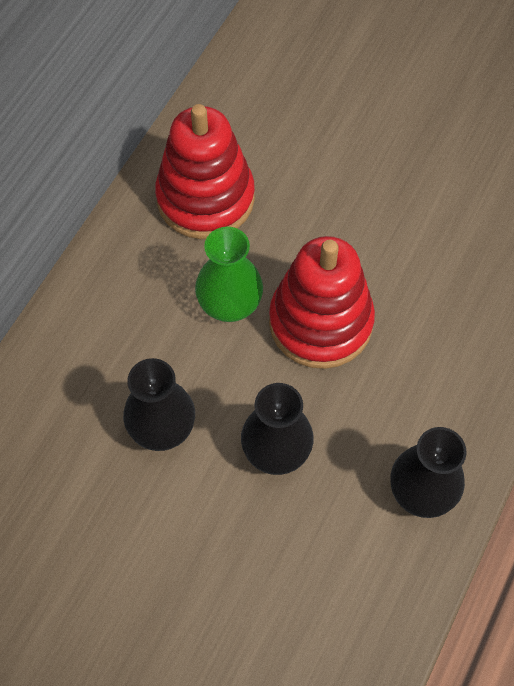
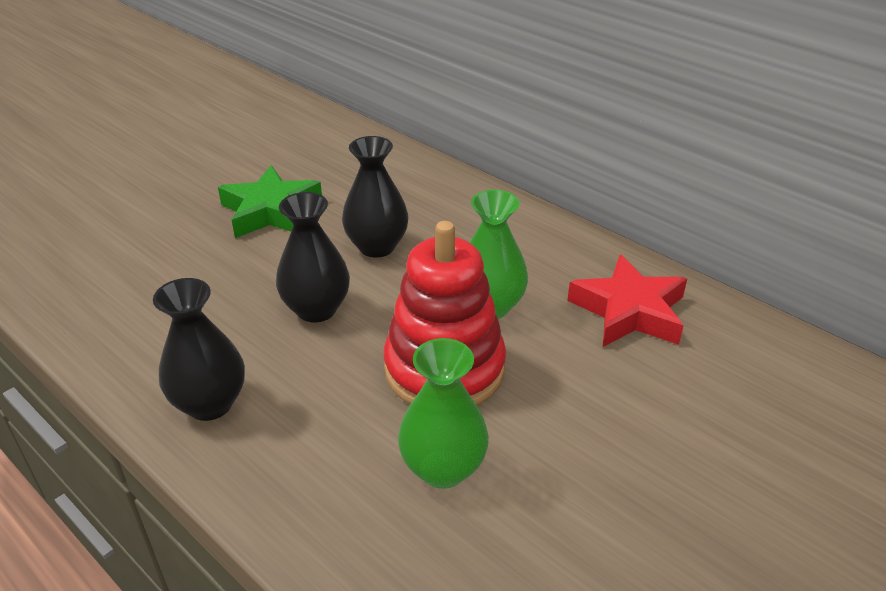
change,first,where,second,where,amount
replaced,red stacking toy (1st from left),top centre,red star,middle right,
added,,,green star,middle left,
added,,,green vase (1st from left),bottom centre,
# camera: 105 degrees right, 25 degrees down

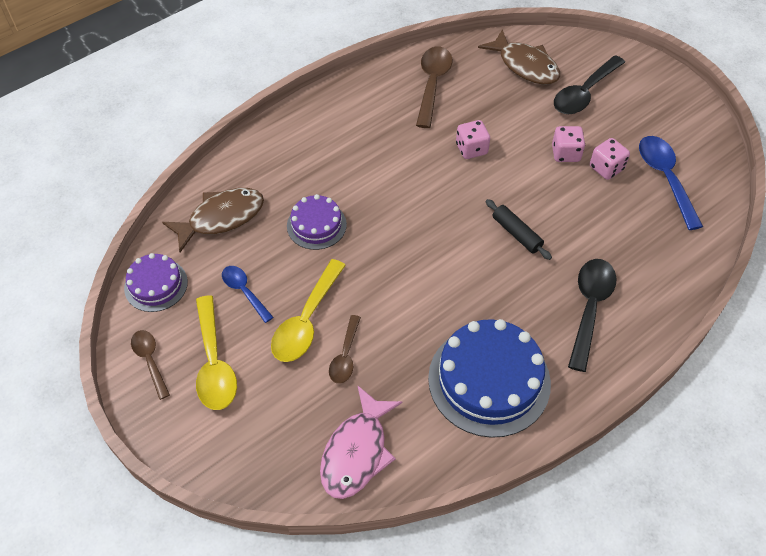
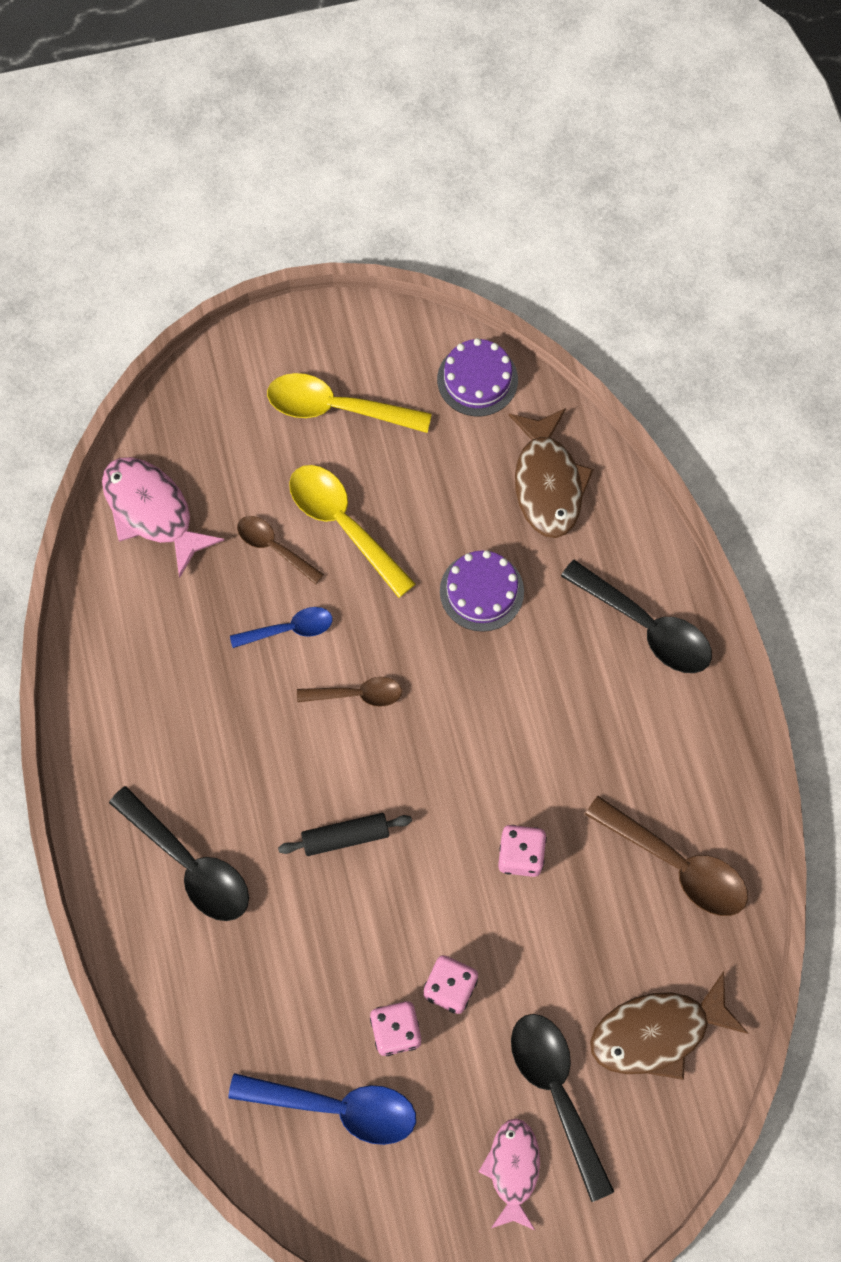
change,first,where,second,where,amount
moved,blue spoon (1st from left),middle left,,centre,
removed,blue cake,bottom centre,,,
moved,brown spoon (1st from left in the first image),middle left,brown spoon (2nd from left),centre,
added,,,black spoon (3rd from left),middle right,
added,,,pink fish (2nd from left),bottom centre,
# camera: 115 degrees right, 15 degrees up

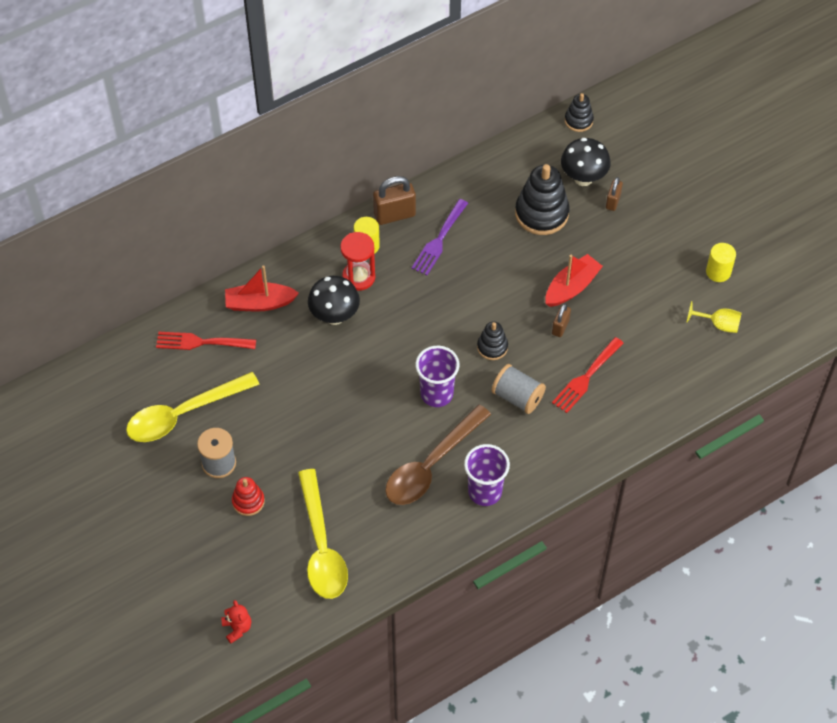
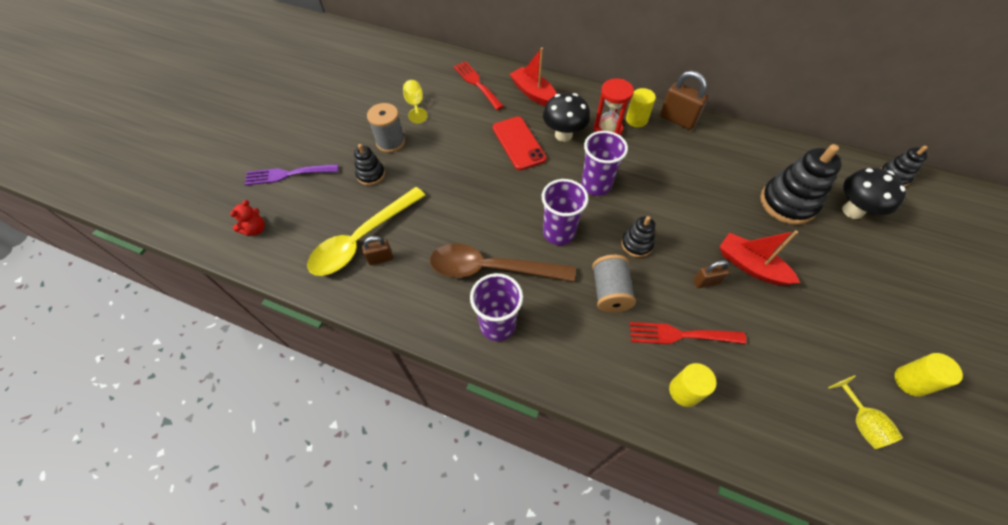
change,first,where,second,where,amount
moved,brown padlock (3rd from left in the first image),top right,brown padlock (1st from left),centre,
moved,purple fork,top centre,,top left,
turned,red boat (2nd from left),middle right,,middle right,150 degrees counterclockwise
replaced,yellow spoon (1st from left),middle left,yellow goblet (1st from left),top centre,
recoloured,red stacking toy,bottom left,black stacking toy (1st from left),top centre,
added,,,red phone,top centre,
added,,,purple cup (3rd from left),top centre,
added,,,yellow cylinder (2nd from left),bottom right,
# camera: 55 degrees right, 0 degrees up

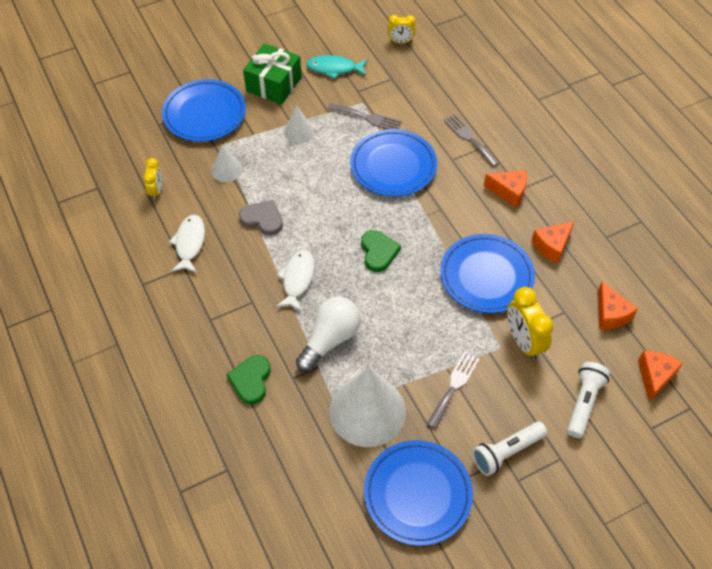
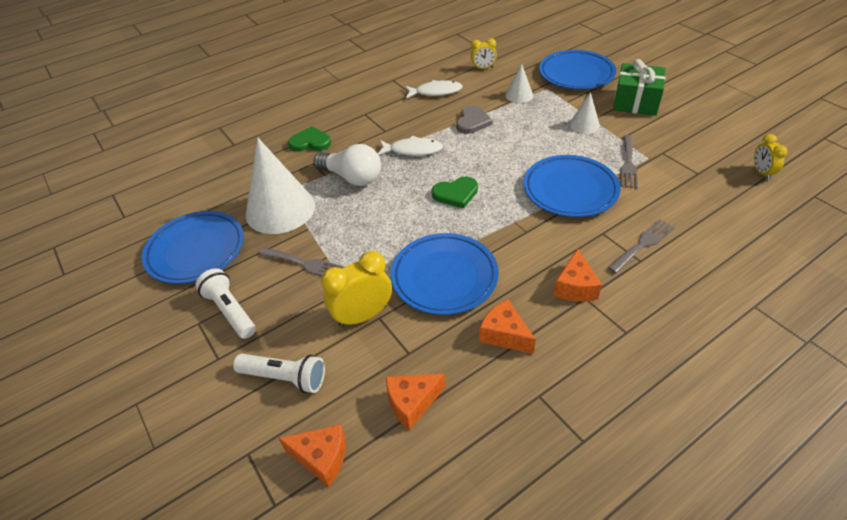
change,first,where,second,where,amount
removed,turquoise fish,top centre,,,
# camera: 85 degrees right, 10 degrees down

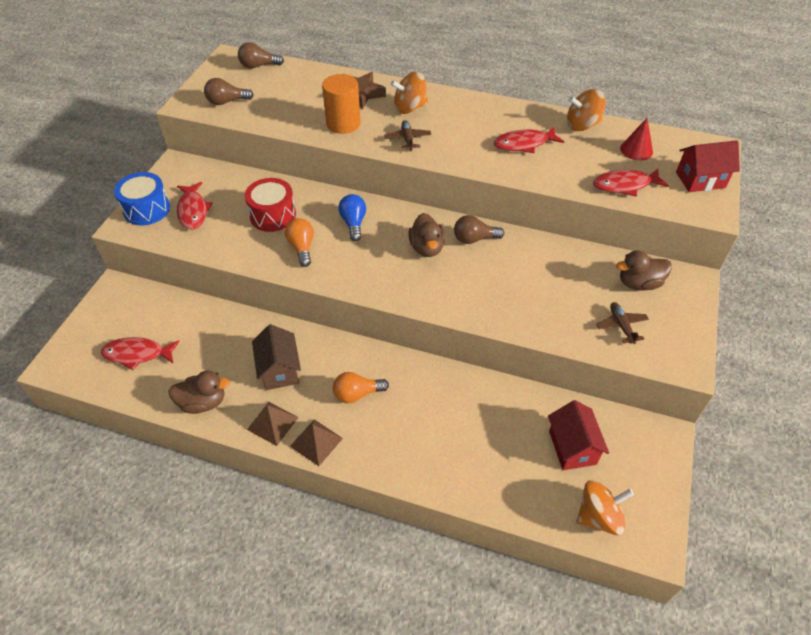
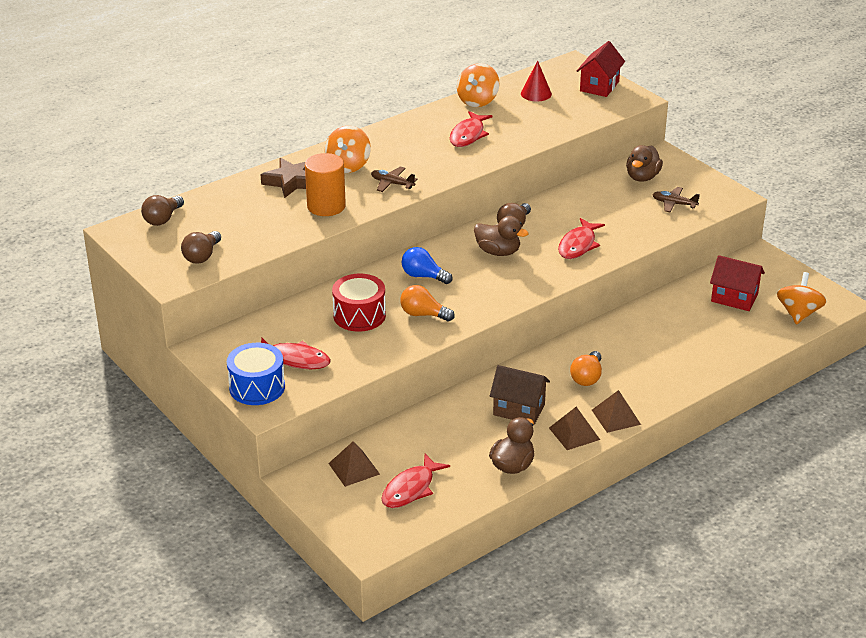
change,first,where,second,where,amount
moved,red fish (4th from left),top right,,middle right,
added,,,brown pyramid (1st from left),bottom centre,
# camera: 55 degrees left, 15 degrees down

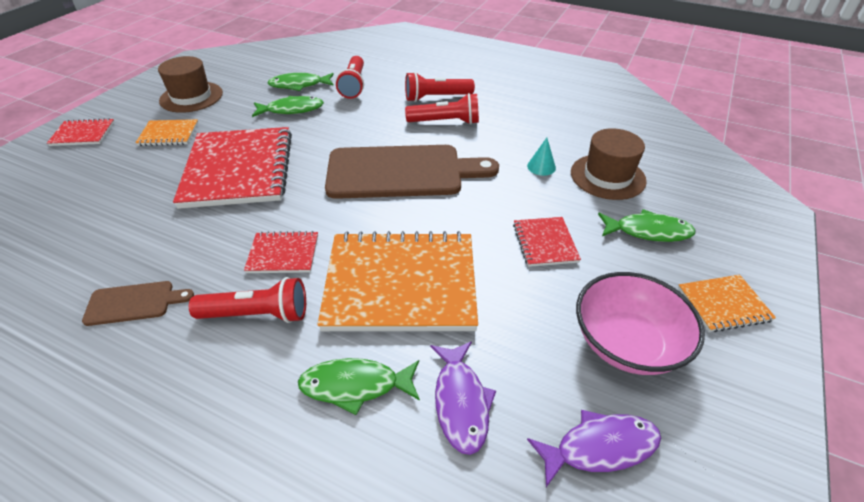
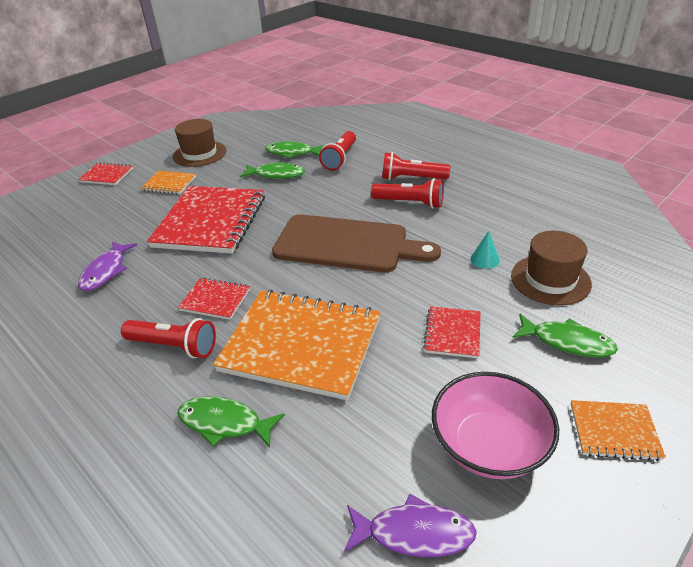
change,first,where,second,where,amount
removed,brown cutting board (1st from left),middle left,,,
moved,purple fish (1st from left),bottom centre,,middle left,
# camera: 20 degrees right, 5 degrees down

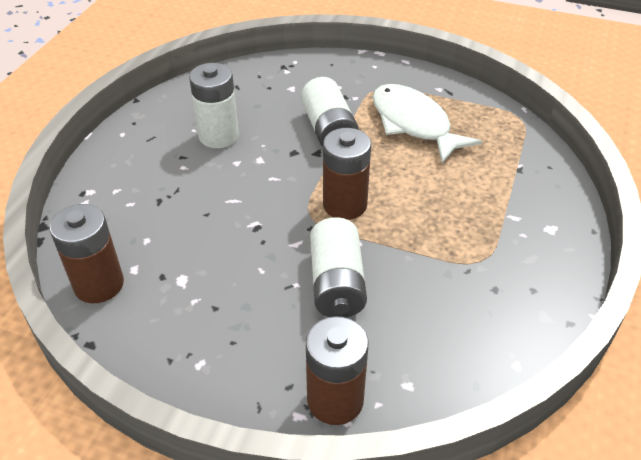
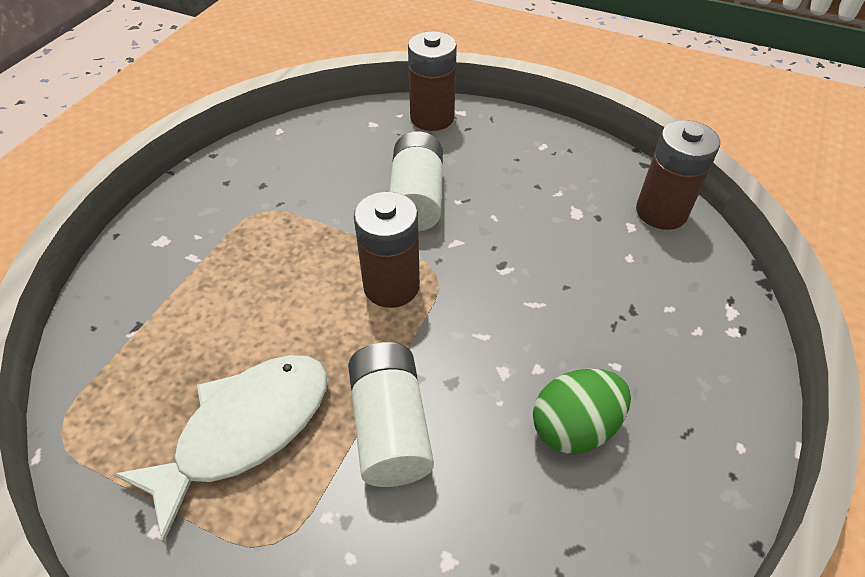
change,first,where,second,where,amount
replaced,white battery (1st from left),top centre,green egg,bottom right,
turned,white fish,top centre,,bottom left,105 degrees counterclockwise
# camera: 175 degrees left, 5 degrees up

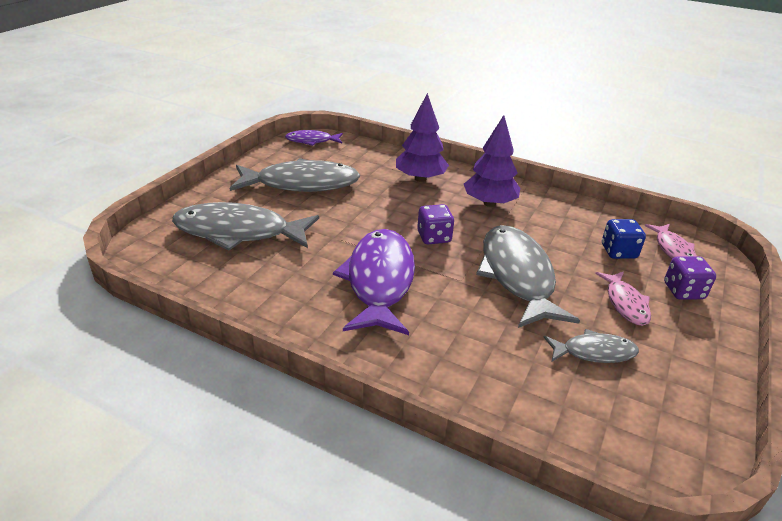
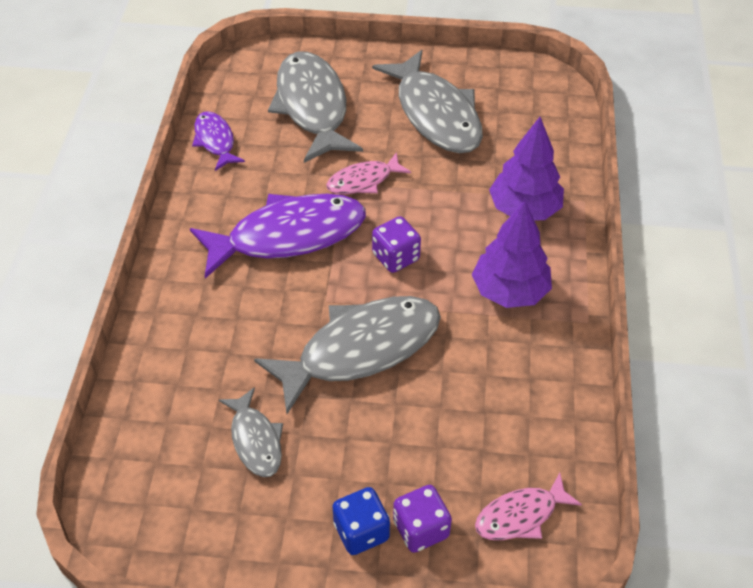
change,first,where,second,where,amount
moved,purple fish (1st from left),top centre,,top left,
moved,blue dice,middle right,,bottom centre,
moved,pink fish (1st from left),middle right,,top centre,
# camera: 70 degrees right, 15 degrees up

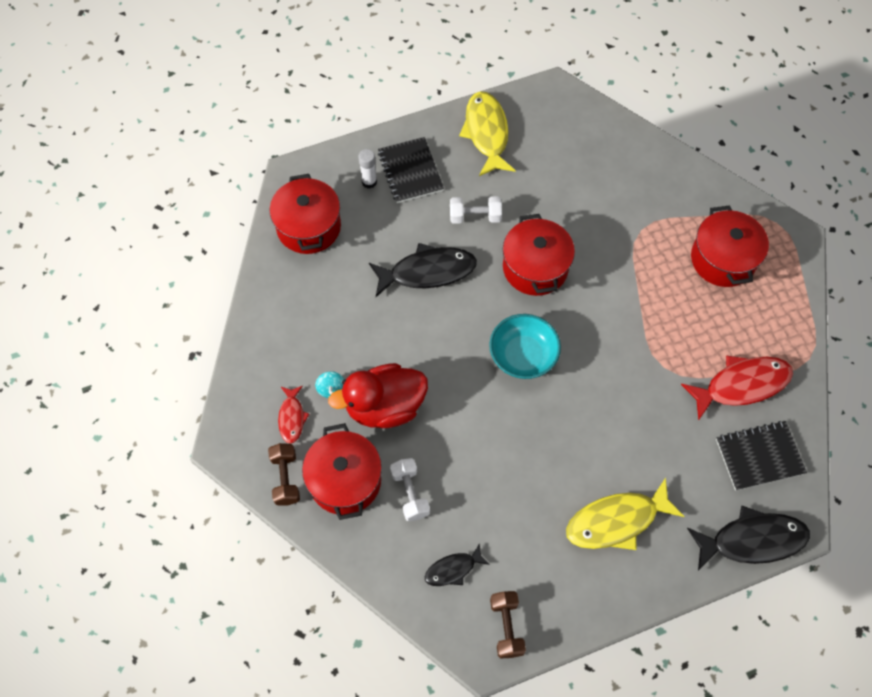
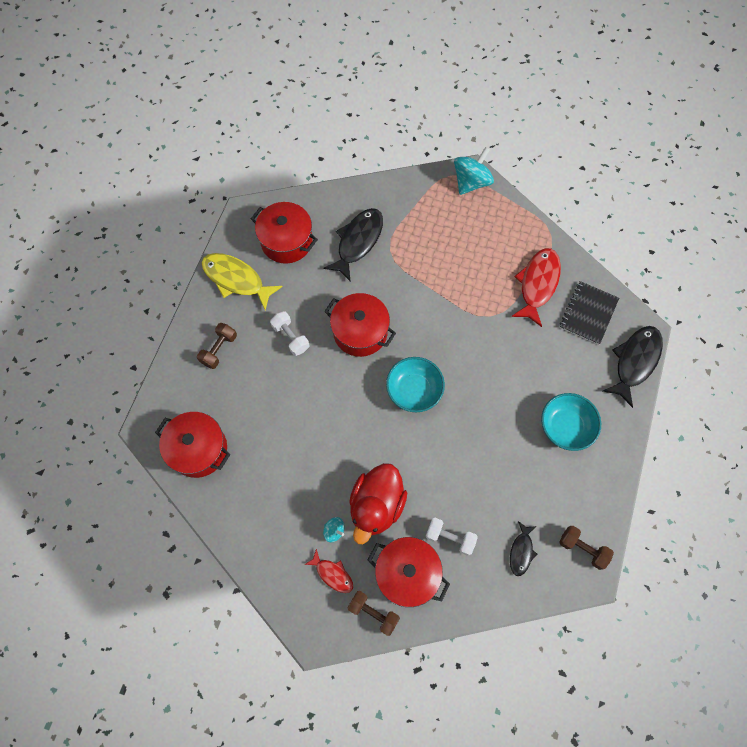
change,first,where,second,where,amount
replaced,black notebook (1st from left),top centre,brown dumbbell (1st from left),middle left,
removed,white glue stick,top centre,,,
turned,white dumbbell (2nd from left in the first image),top centre,white dumbbell (1st from left),centre,75 degrees counterclockwise
moved,red pot (4th from left in the first image),middle right,red pot (2nd from left),top centre,
moved,black fish (1st from left),centre,,top centre,
replaced,yellow fish (2nd from left),bottom right,turquoise bowl (2nd from left),middle right,
added,,,turquoise spinning top (2nd from left),top centre,
# camera: 50 degrees left, 5 degrees up

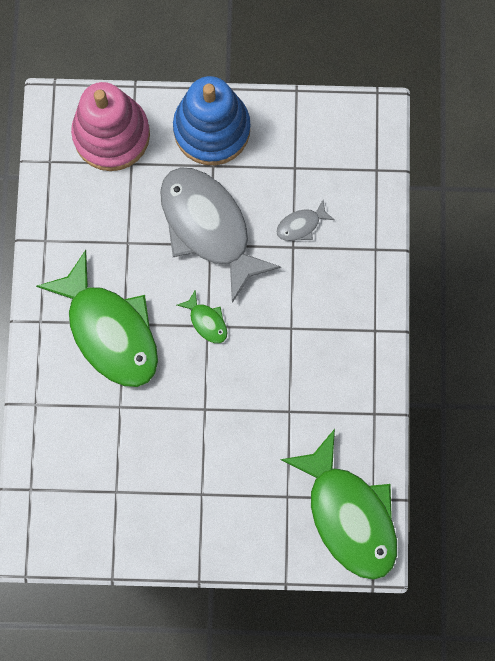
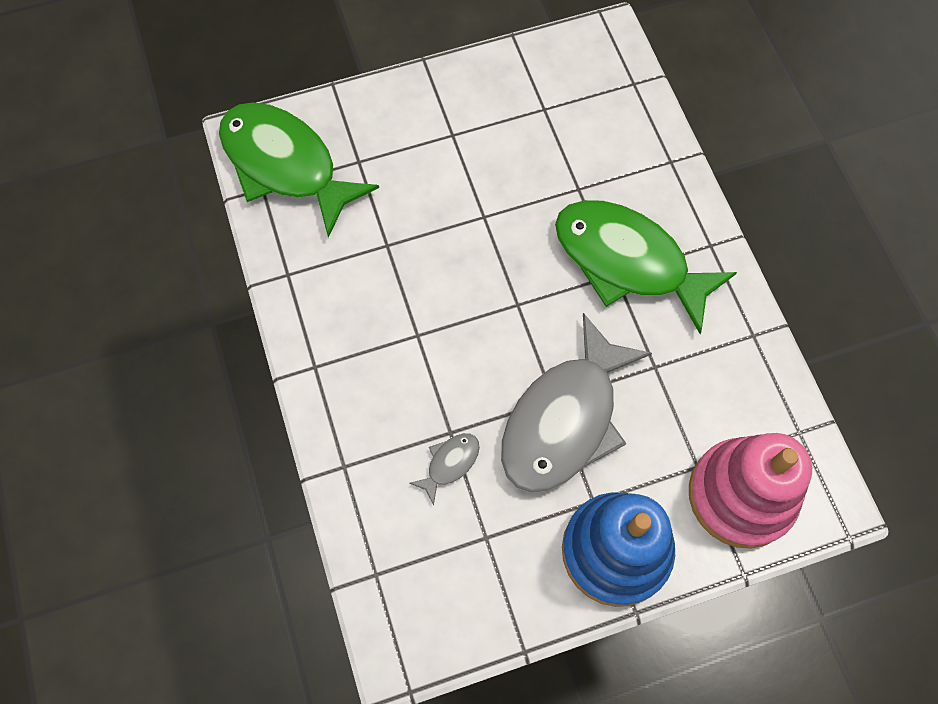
change,first,where,second,where,amount
turned,grey fish (1st from left in the first image),centre,grey fish (2nd from left),centre,90 degrees clockwise
removed,green fish (2nd from left),centre,,,
# camera: 160 degrees right, 10 degrees down

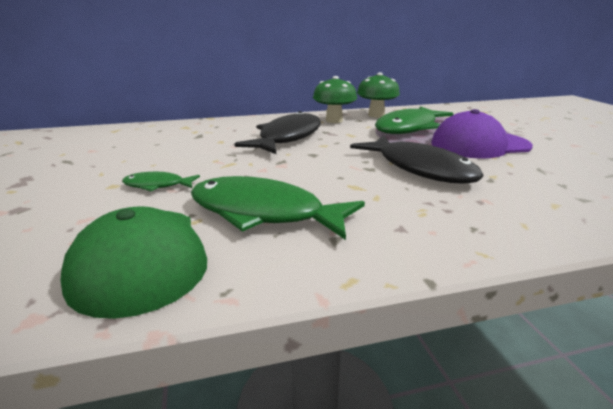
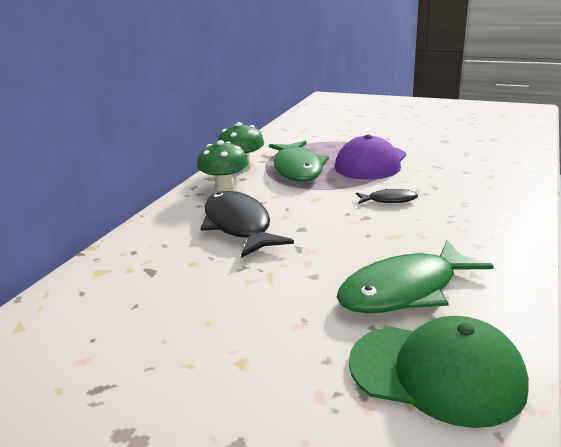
change,first,where,second,where,amount
resized,black fish (2nd from left),middle right,,middle right,x0.48
removed,green fish (1st from left),middle left,,,
# camera: 50 degrees left, 0 degrees up

